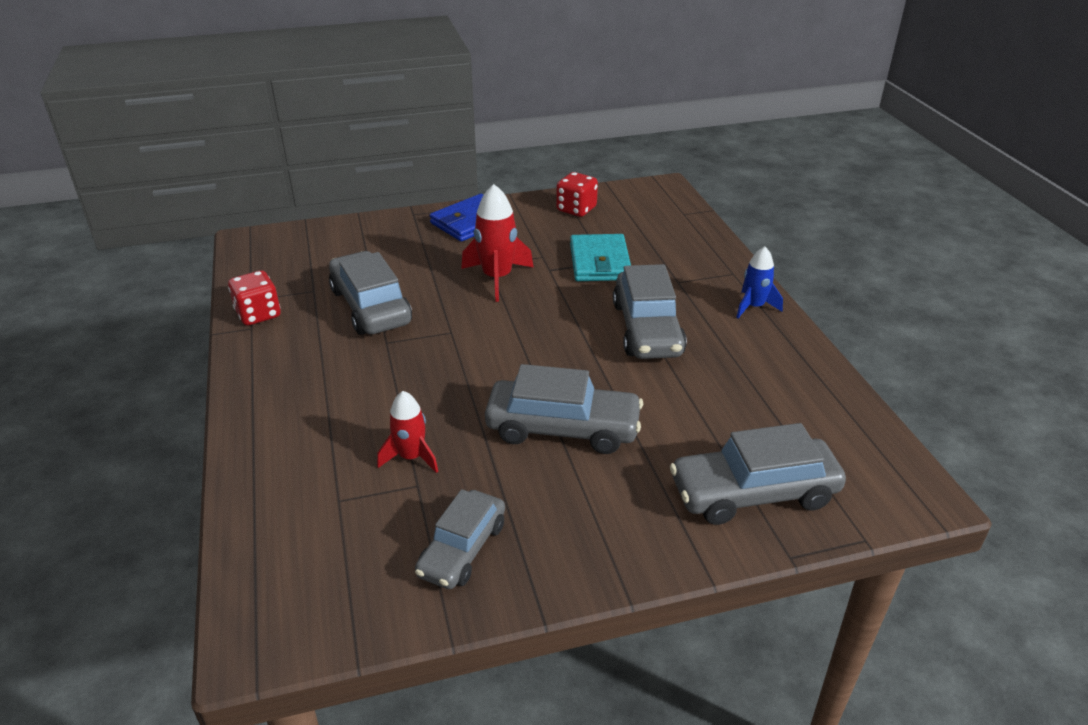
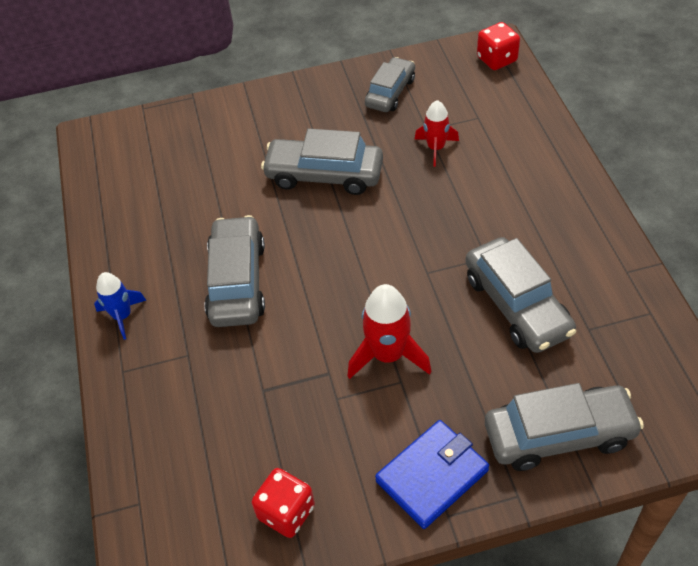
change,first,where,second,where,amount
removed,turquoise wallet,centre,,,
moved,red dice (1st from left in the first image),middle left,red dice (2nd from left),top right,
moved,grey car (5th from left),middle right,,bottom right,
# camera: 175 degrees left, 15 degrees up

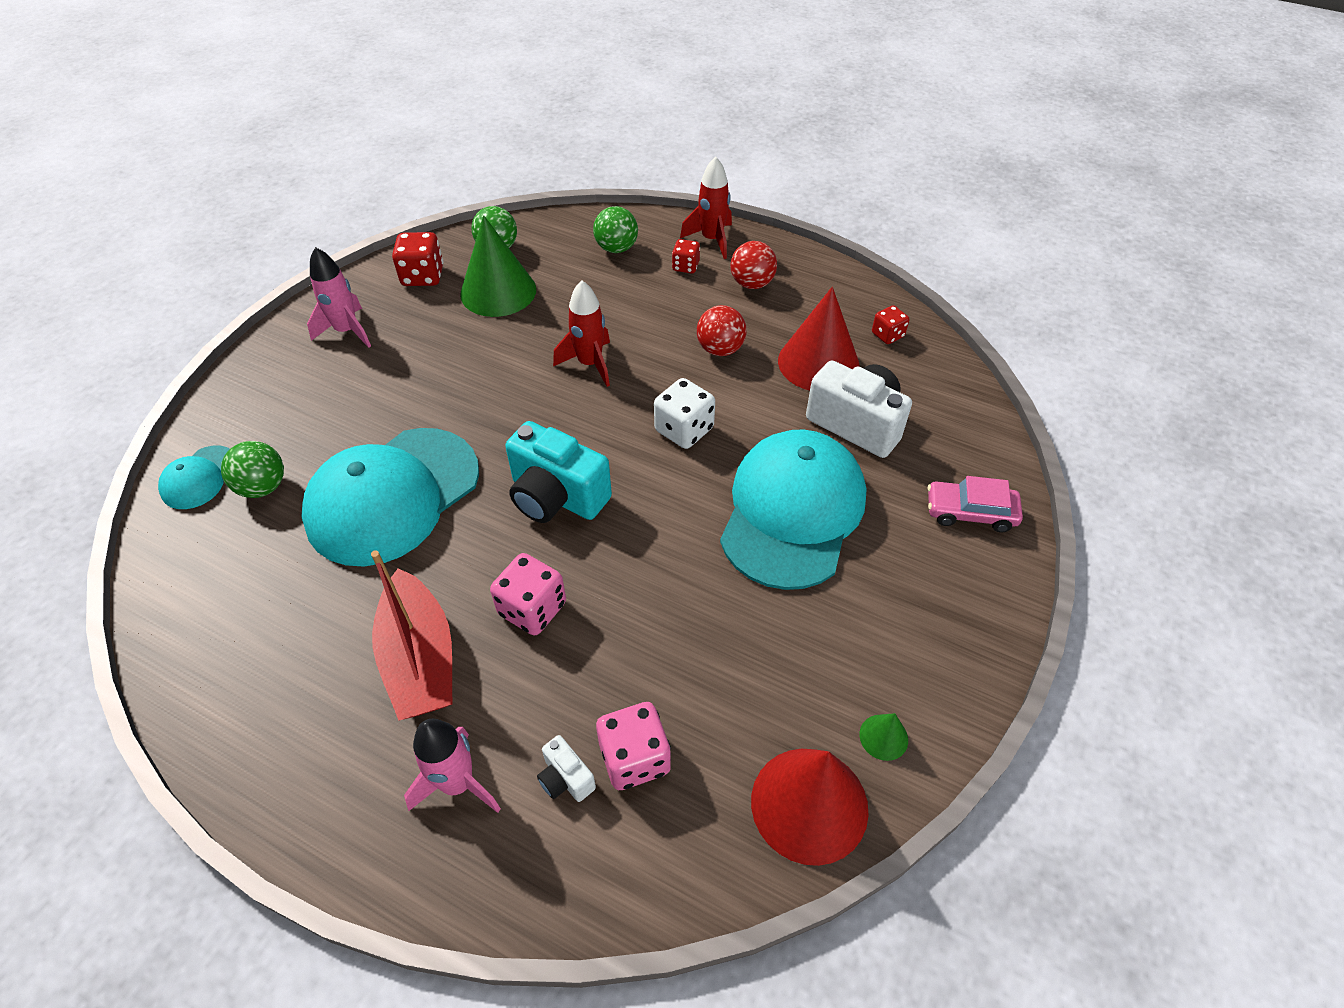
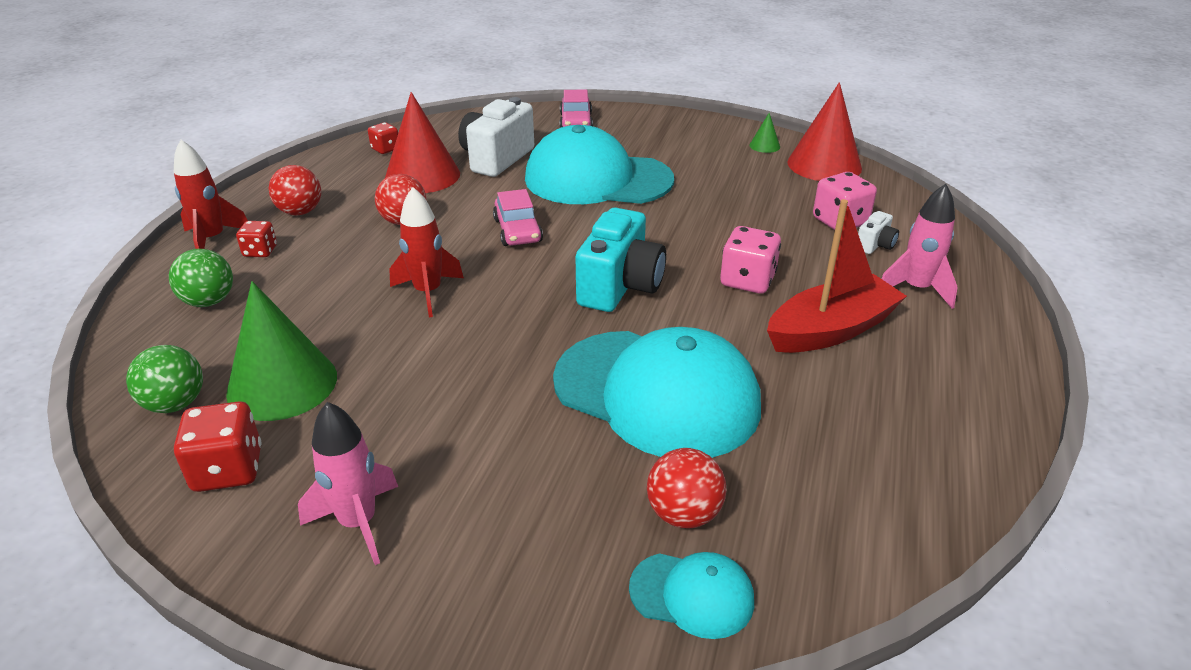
change,first,where,second,where,amount
replaced,white dice,centre,pink car (1st from left),top centre,
recoloured,green ball (1st from left),middle left,red ball (3rd from left),bottom centre,
# camera: 100 degrees left, 15 degrees down

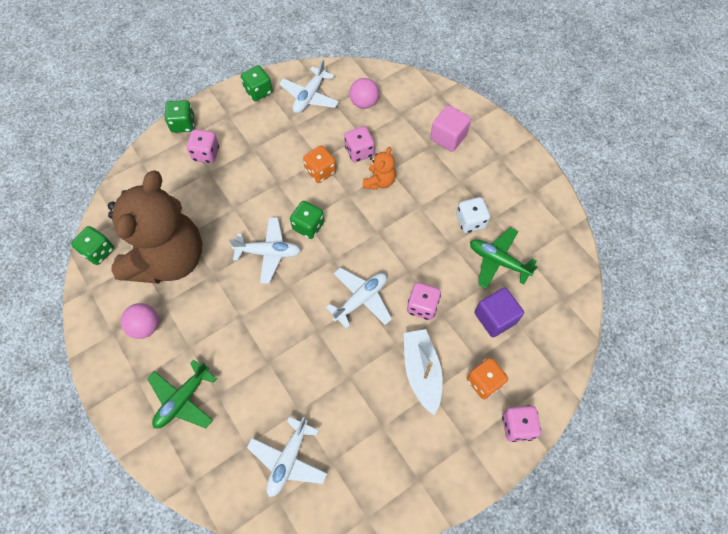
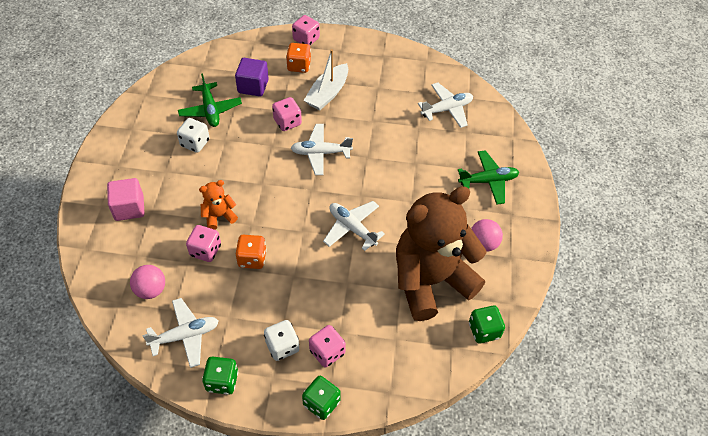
change,first,where,second,where,amount
removed,green dice (4th from left),centre,,,
added,,,white dice (2nd from left),bottom centre,
# camera: 140 degrees left, 10 degrees down

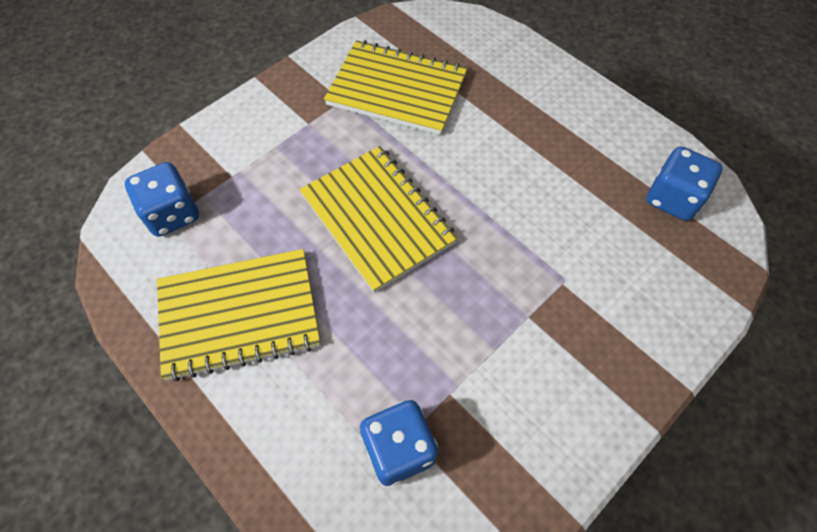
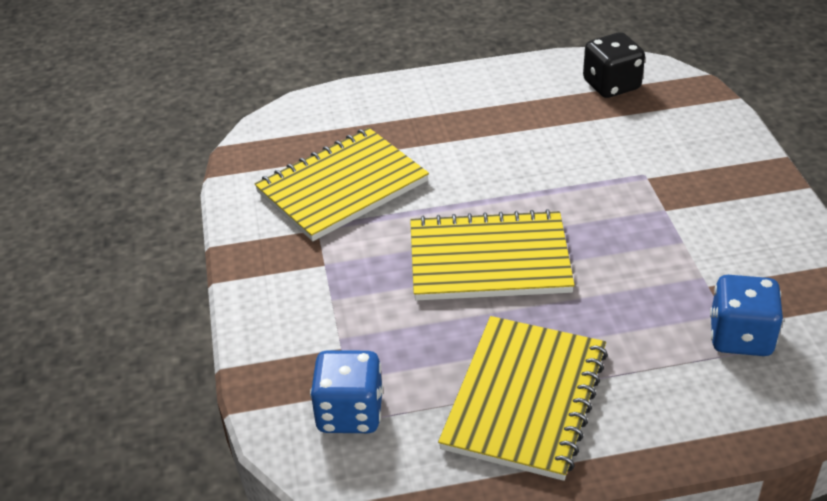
change,first,where,second,where,amount
recoloured,blue dice (3rd from left),middle right,black dice,top right,
# camera: 55 degrees left, 20 degrees down

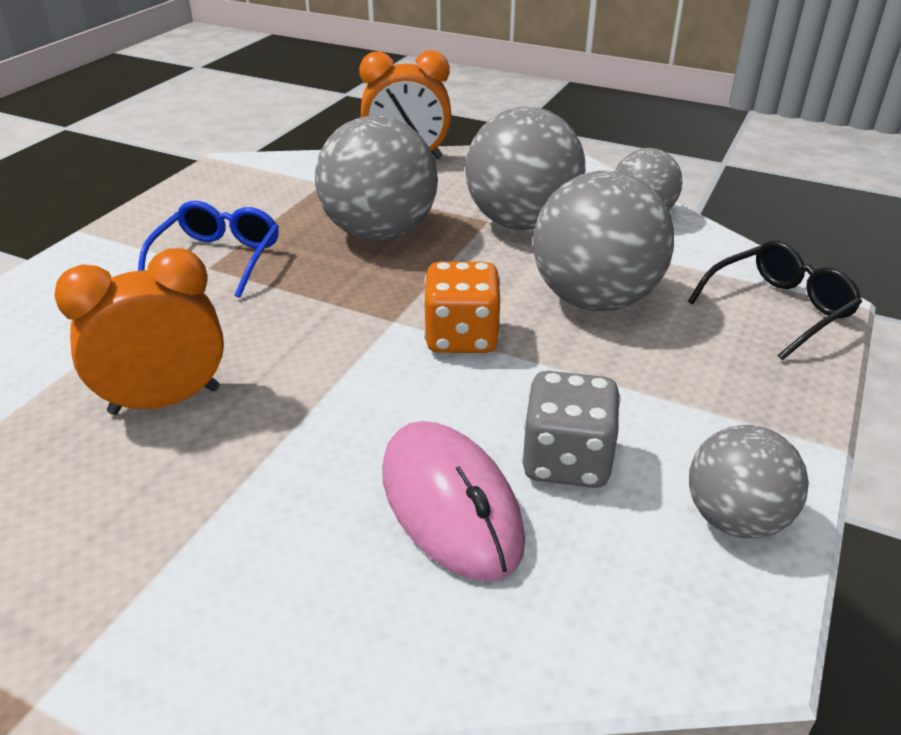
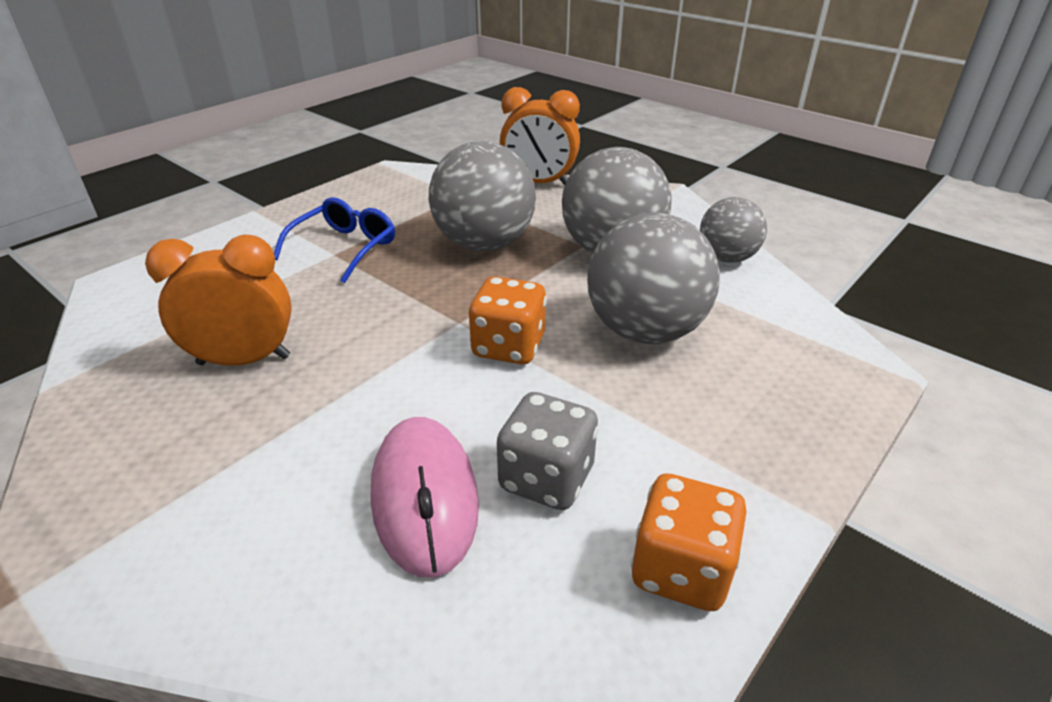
change,first,where,second,where,amount
removed,black glasses,middle right,,,
replaced,grey ball (5th from left),middle right,orange dice (2nd from left),bottom centre,
# camera: 15 degrees right, 0 degrees up

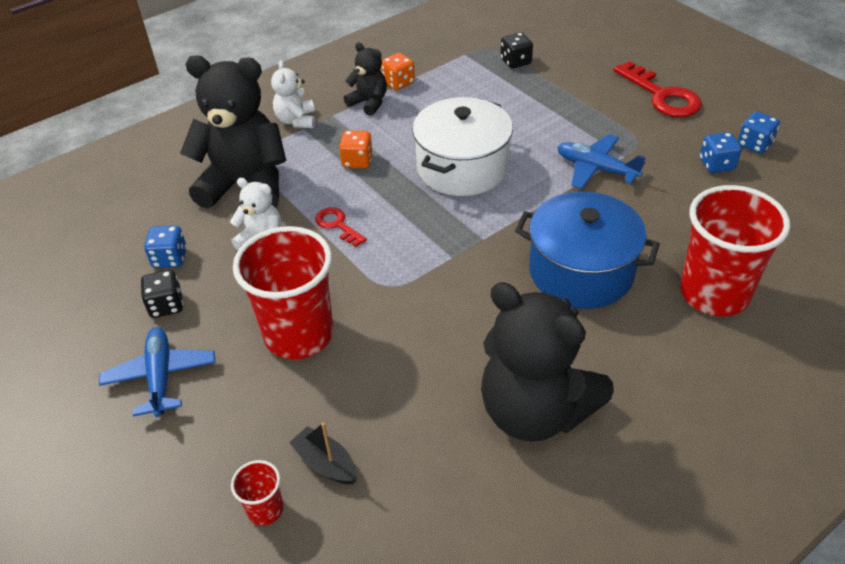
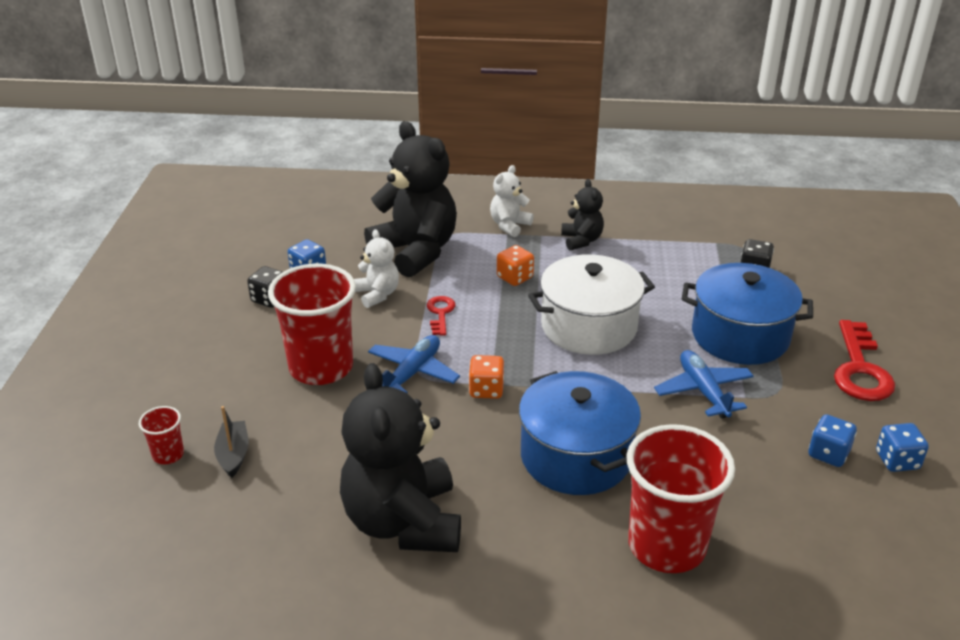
change,first,where,second,where,amount
moved,orange dice (2nd from left in the first image),top centre,orange dice (1st from left),centre,
moved,blue plane (1st from left),middle left,,centre,
added,,,blue pot (2nd from left),middle right,
# camera: 40 degrees right, 10 degrees down

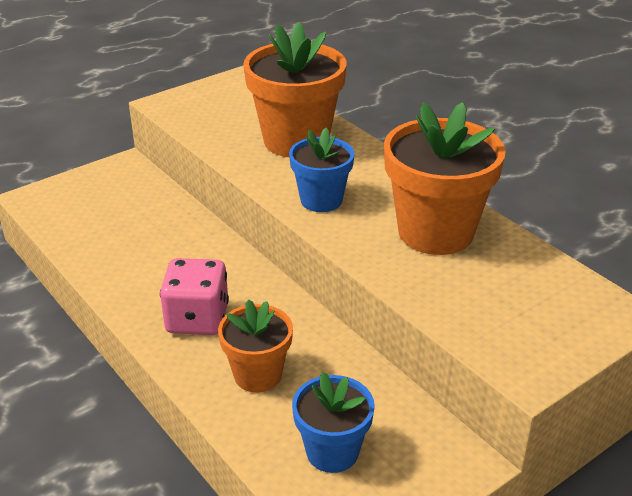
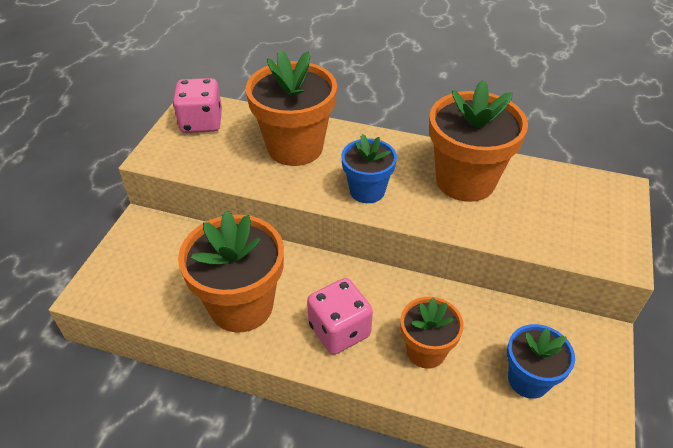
change,first,where,second,where,amount
added,,,pink dice (1st from left),top left,
added,,,orange flower pot (1st from left),centre,
# camera: 35 degrees left, 10 degrees up

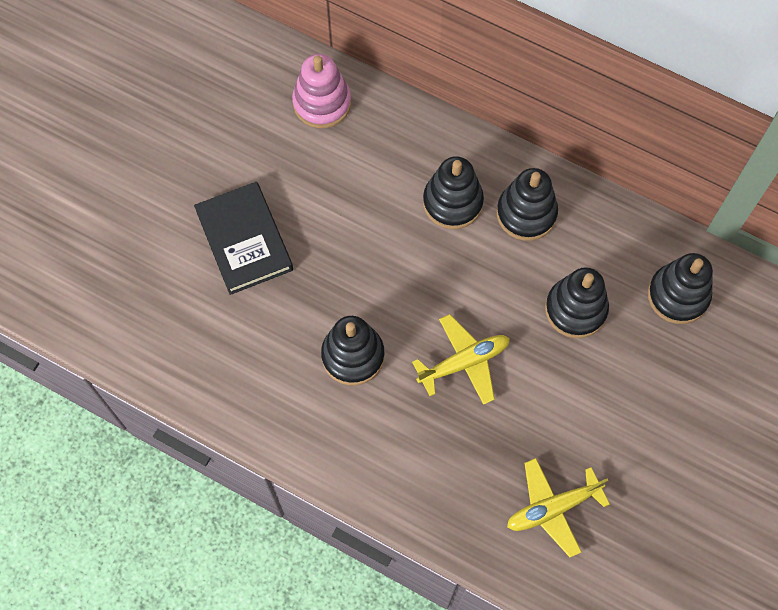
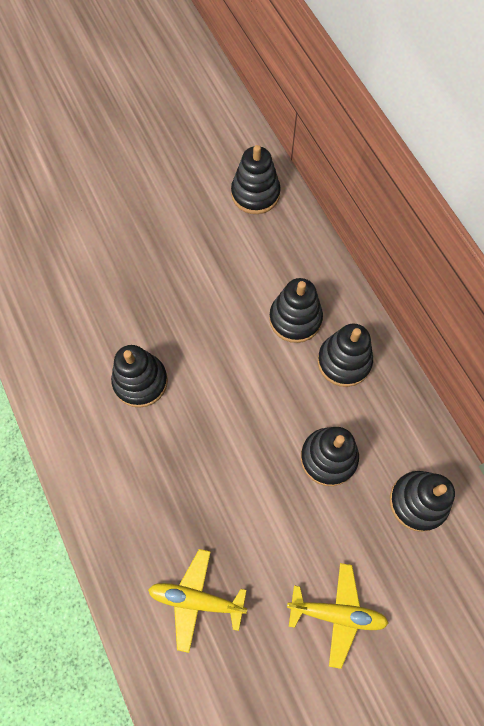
change,first,where,second,where,amount
recoloured,pink stacking toy,top centre,black stacking toy (2nd from left),top centre,
removed,black book,middle left,,,
moved,yellow plane (1st from left in the first image),centre,yellow plane (2nd from left),bottom right,
# camera: 35 degrees right, 0 degrees up

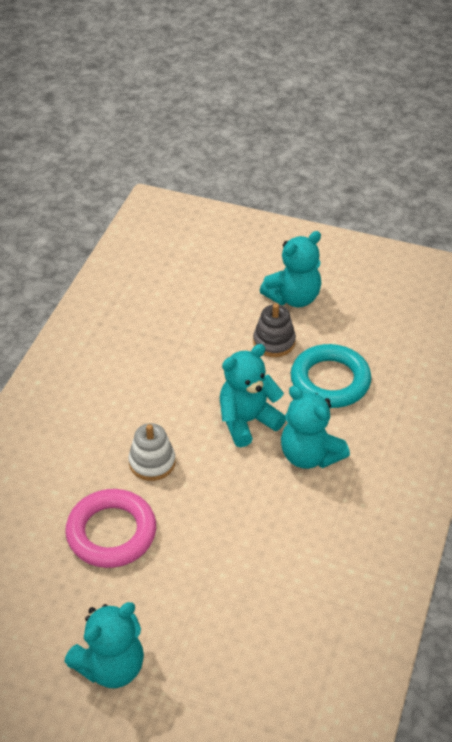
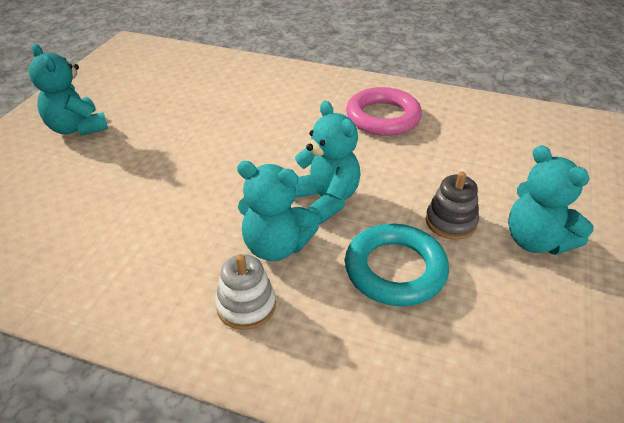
change,first,where,second,where,amount
turned,turquoise teddy bear (4th from left in the first image),middle right,turquoise teddy bear (2nd from left),centre,120 degrees counterclockwise
moved,white stacking toy,centre,,bottom centre,
moved,pink ring,bottom left,,top centre,
# camera: 90 degrees right, 5 degrees down

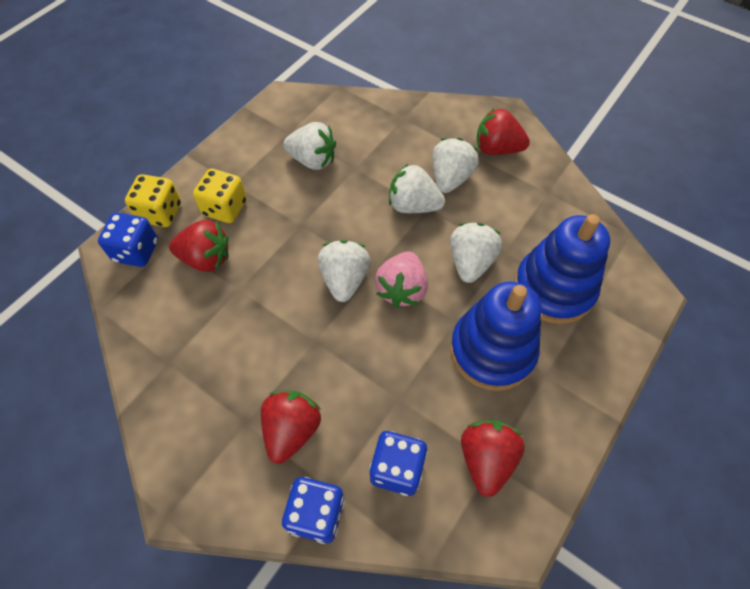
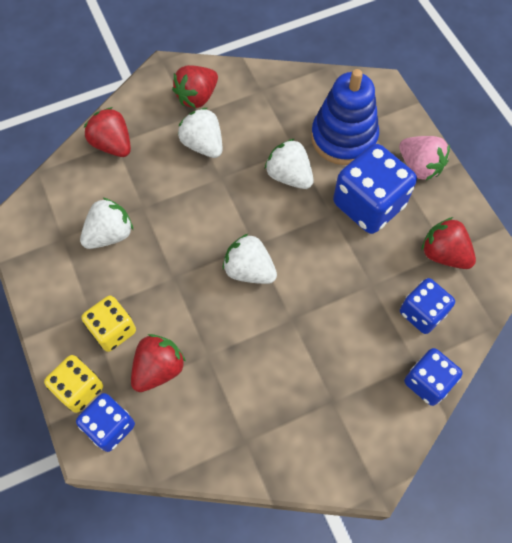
change,first,where,second,where,amount
removed,white strawberry (3rd from left),top centre,,,
moved,pink strawberry,centre,,top right,
replaced,blue stacking toy (1st from left),centre,blue dice (2nd from left),middle right,
moved,red strawberry (2nd from left in the first image),bottom centre,red strawberry (1st from left),top left,
# camera: 60 degrees left, 5 degrees up

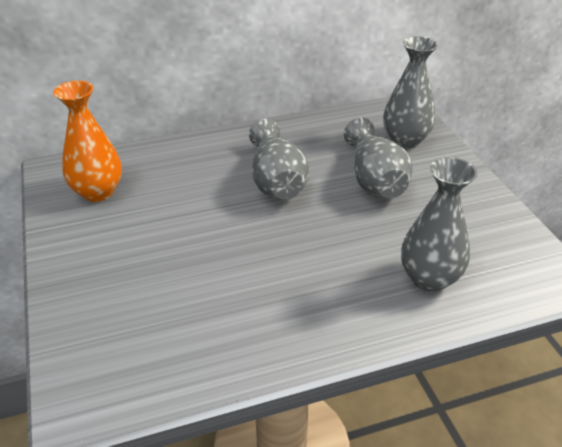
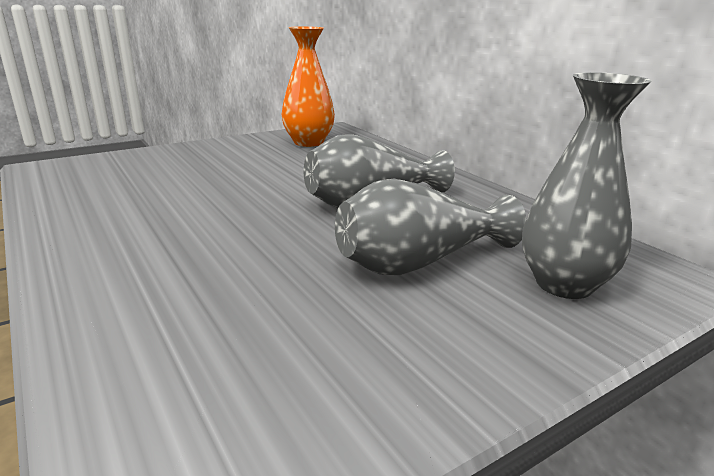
change,first,where,second,where,amount
removed,grey vase (4th from left),middle right,,,
# camera: 75 degrees right, 15 degrees down

